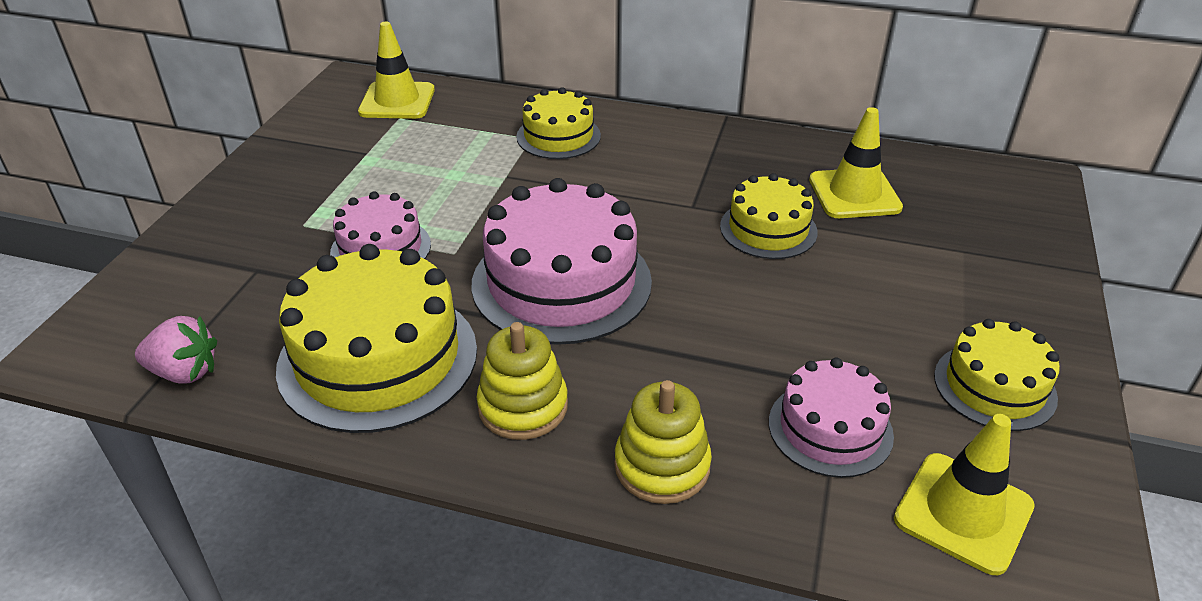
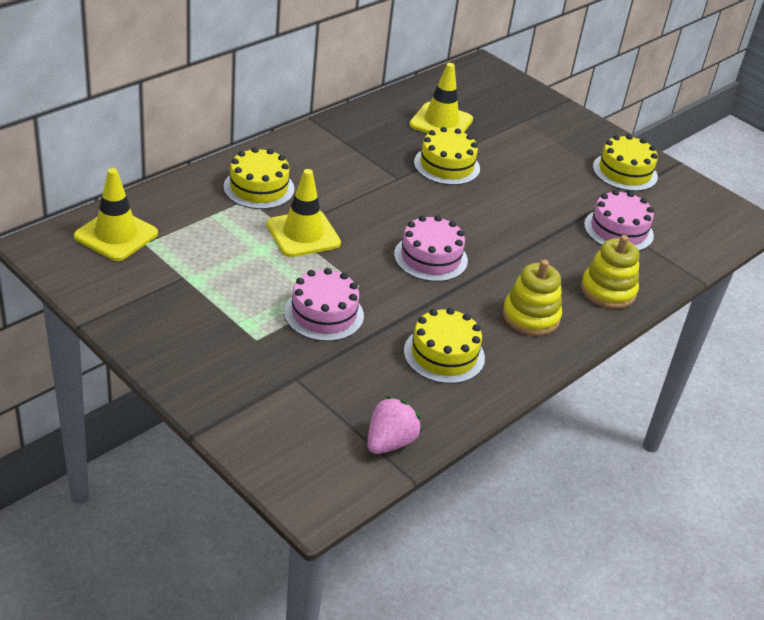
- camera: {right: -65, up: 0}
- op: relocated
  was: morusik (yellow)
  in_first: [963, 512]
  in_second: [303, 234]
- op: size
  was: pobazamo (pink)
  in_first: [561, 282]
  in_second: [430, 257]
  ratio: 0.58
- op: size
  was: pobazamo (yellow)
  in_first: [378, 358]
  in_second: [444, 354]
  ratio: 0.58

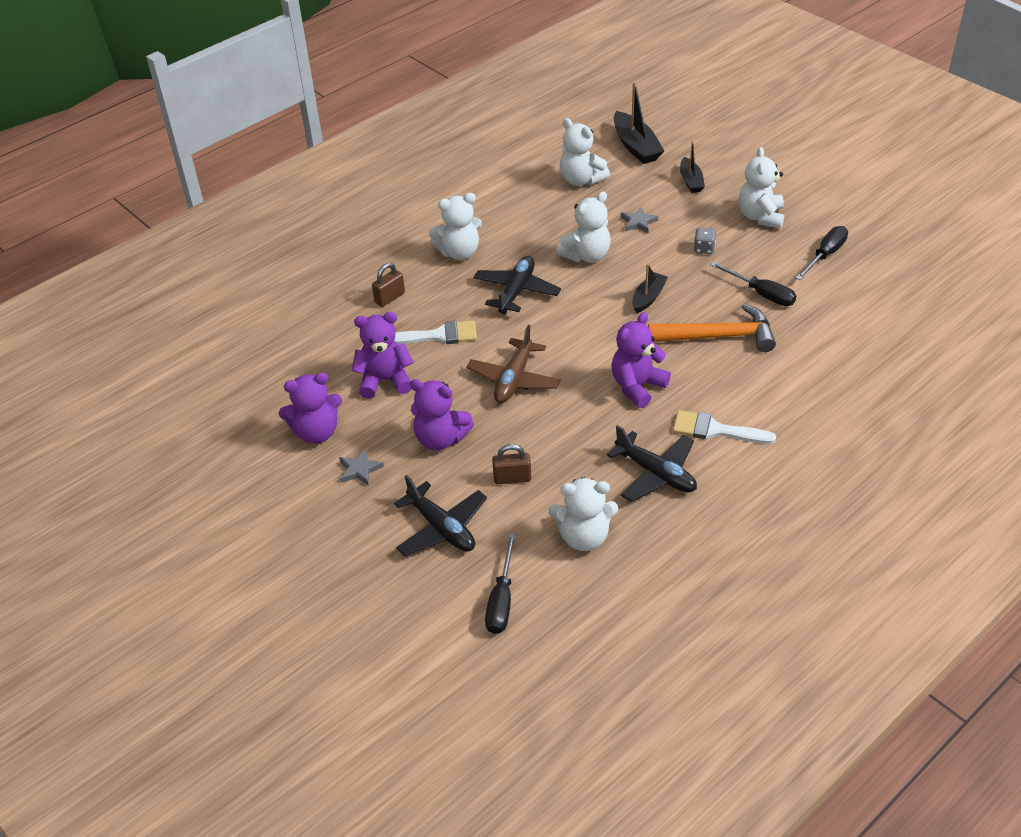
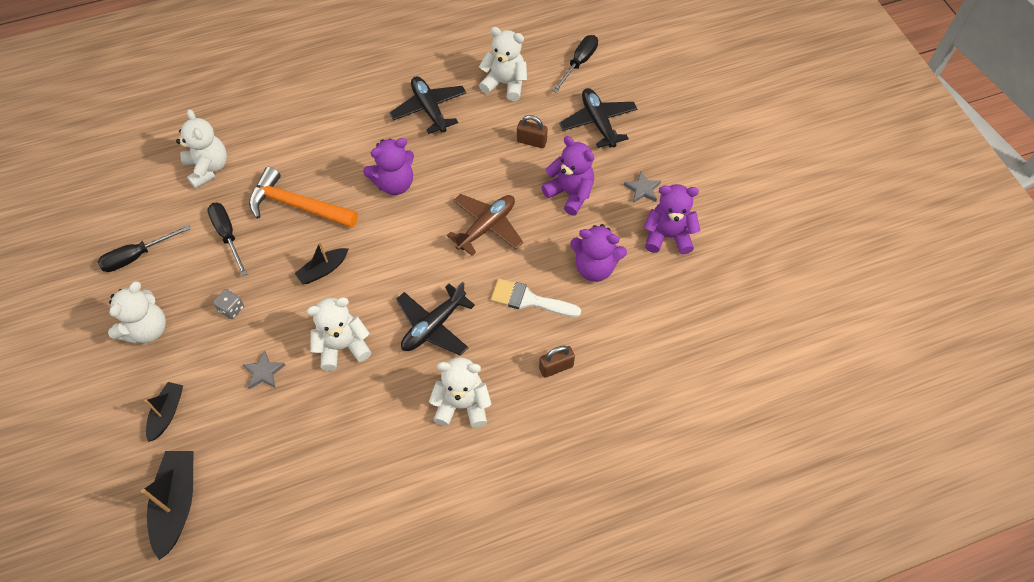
- camera: {right: -160, up: 15}
- op: relocated
  was: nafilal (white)
  in_first: [581, 180]
  in_second: [208, 168]
- op: missing
  was: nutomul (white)
  in_first: [715, 430]

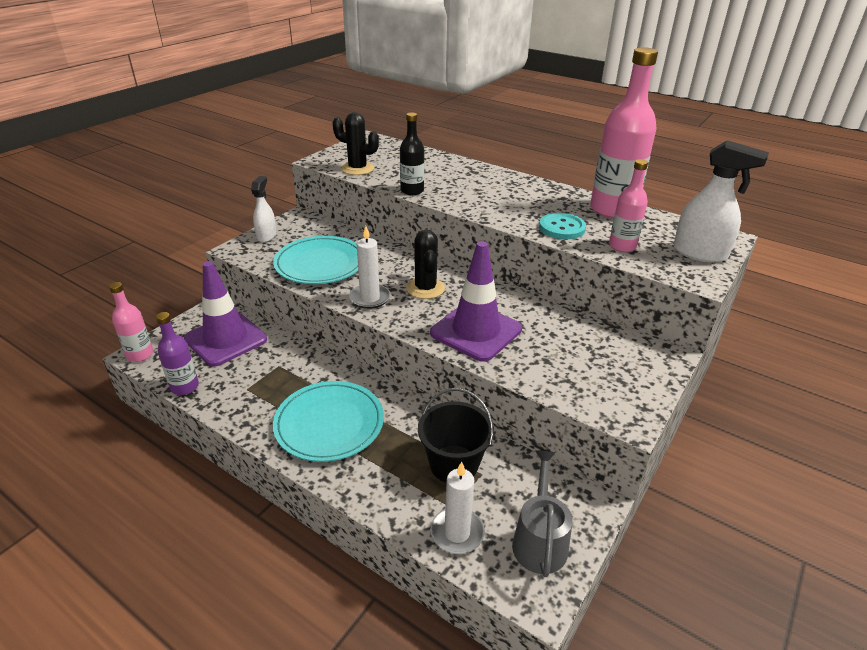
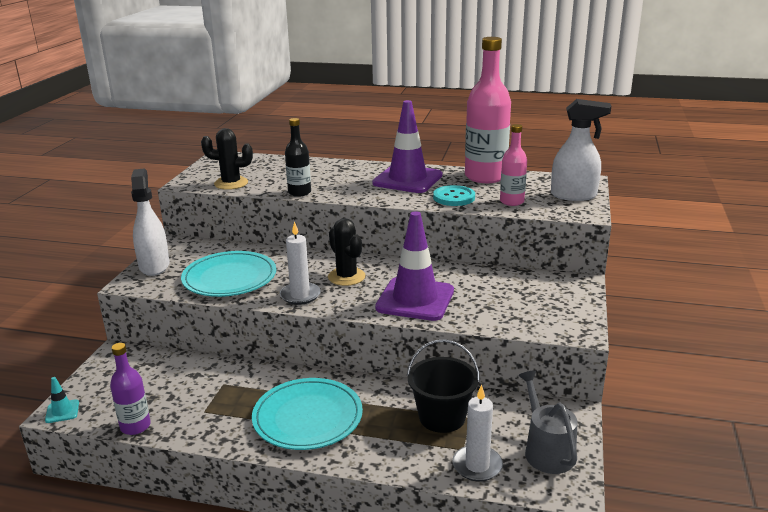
- camera: {right: -20, up: -10}
- op: exchanged
  was: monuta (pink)
  now: morusik (turquoise)
  in_first: [140, 354]
  in_second: [62, 411]
- op: size
  was: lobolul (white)
  in_first: [266, 236]
  in_second: [154, 266]
  ratio: 1.54
- op: relocated
  was: morusik (purple)
  in_first: [226, 339]
  in_second: [407, 179]

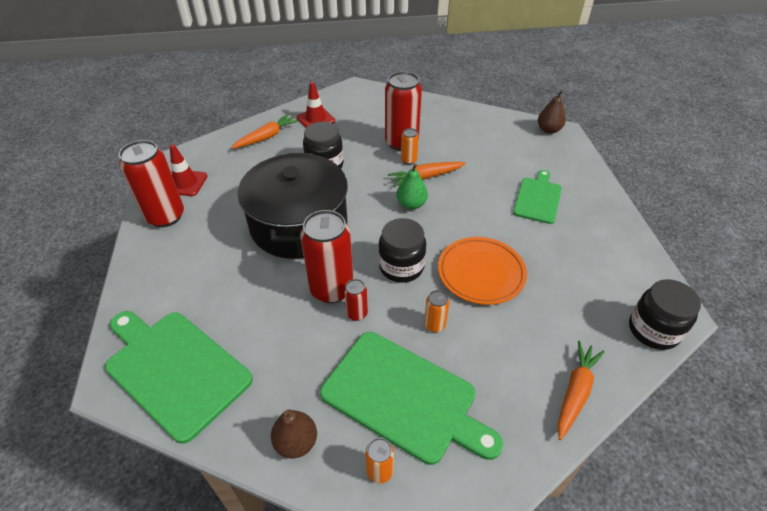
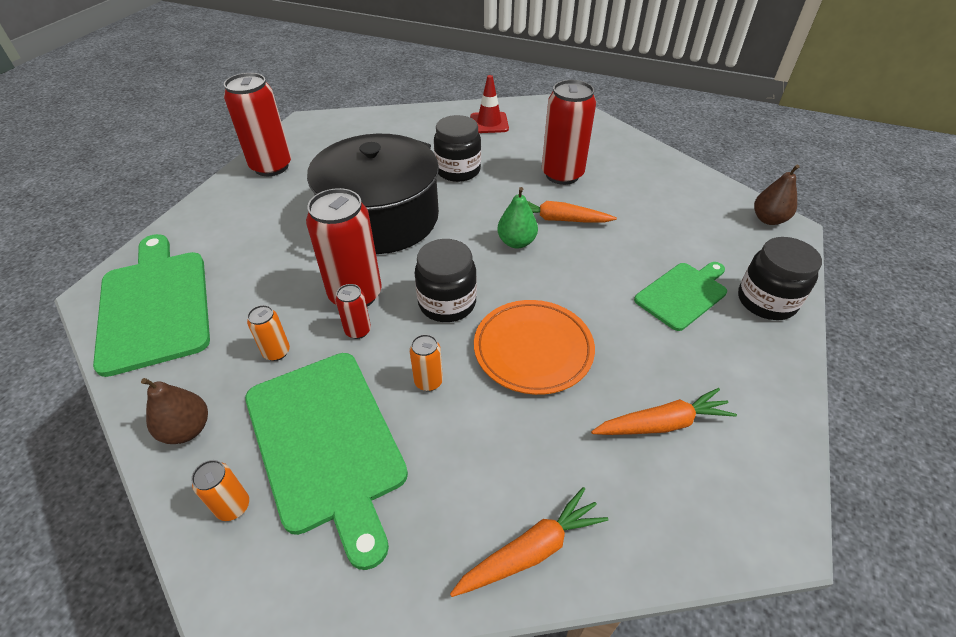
- camera: {right: 30, up: 0}
- op: relocated
  was: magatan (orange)
  in_first: [409, 160]
  in_second: [276, 352]
- op: relocated
  was: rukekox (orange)
  in_first: [266, 137]
  in_second: [662, 423]
- op: relocated
  was: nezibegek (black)
  in_first: [653, 330]
  in_second: [766, 301]
- op: missing
  was: morusik (red)
  in_first: [185, 183]

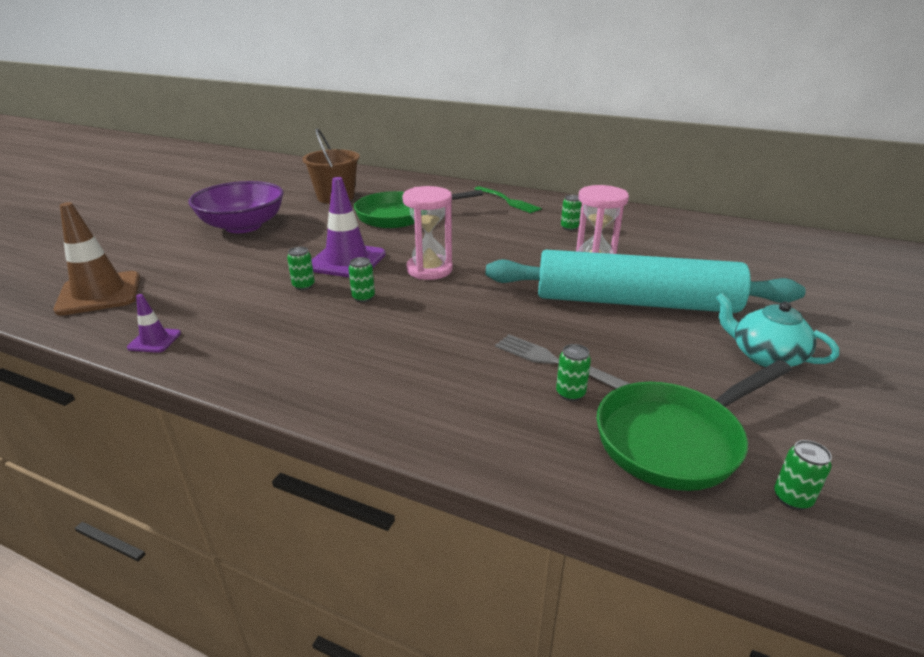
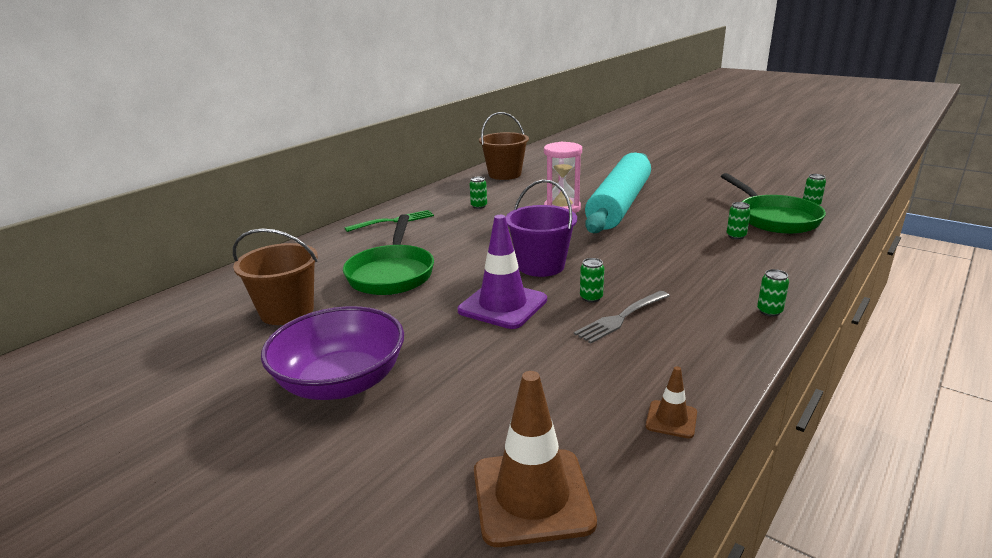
- camera: {right: -75, up: -5}
- op: appeared
  now: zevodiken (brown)
  in_second: [504, 174]
- op: exchanged
  was: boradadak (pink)
  now: zevodiken (purple)
  in_first: [429, 269]
  in_second: [541, 266]
- op: relocated
  was: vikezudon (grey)
  in_first: [556, 362]
  in_second: [621, 317]
- op: colour
  was: morusik (purple)
  now: morusik (brown)
  in_first: [154, 340]
  in_second: [671, 419]
- op: relocated
  was: magatan (green)
  in_first: [303, 286]
  in_second: [769, 311]
- op: missing
  was: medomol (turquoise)
  in_first: [765, 356]

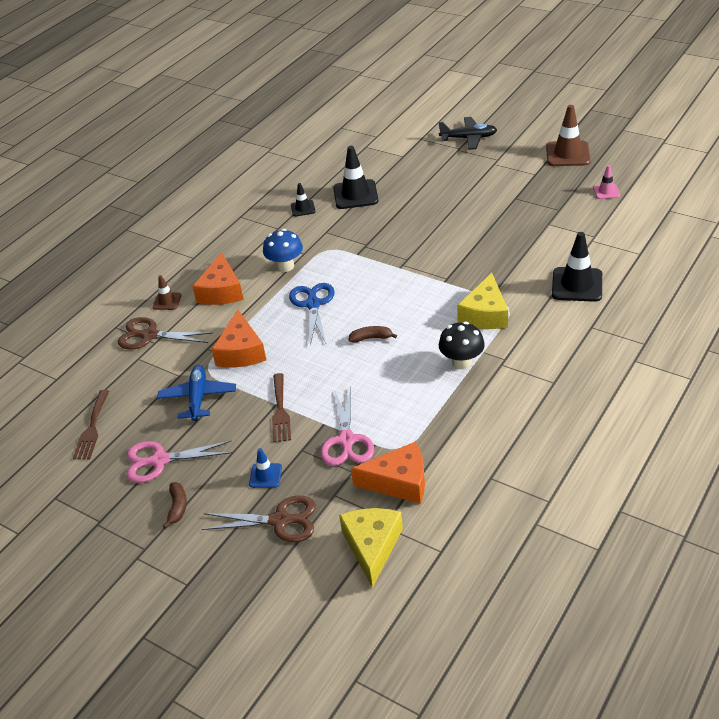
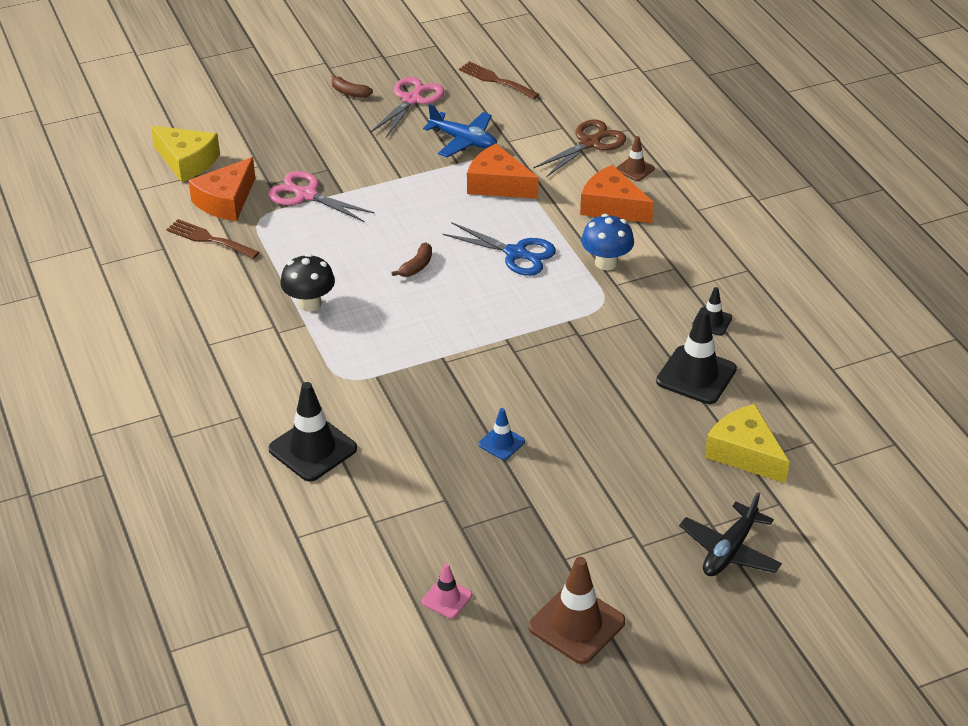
- camera: {right: 120, up: 0}
- op: relocated
  was: vikezudon (brown)
  in_first: [280, 411]
  in_second: [209, 239]
- op: relocated
  was: morusik (blue)
  in_first: [265, 476]
  in_second: [501, 443]
- op: relocated
  was: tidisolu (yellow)
  in_first: [485, 314]
  in_second: [744, 453]
- op: missing
  was: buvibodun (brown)
  in_first: [280, 520]

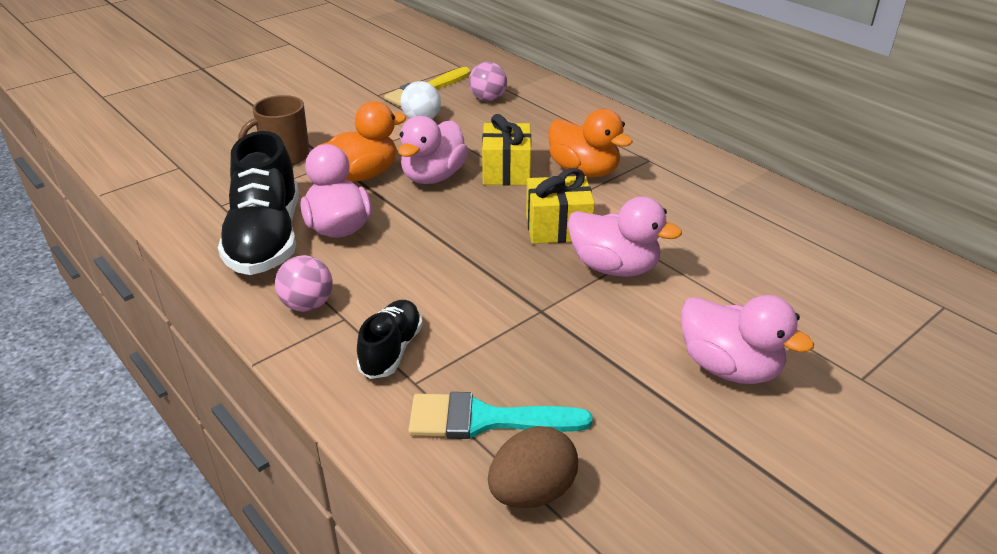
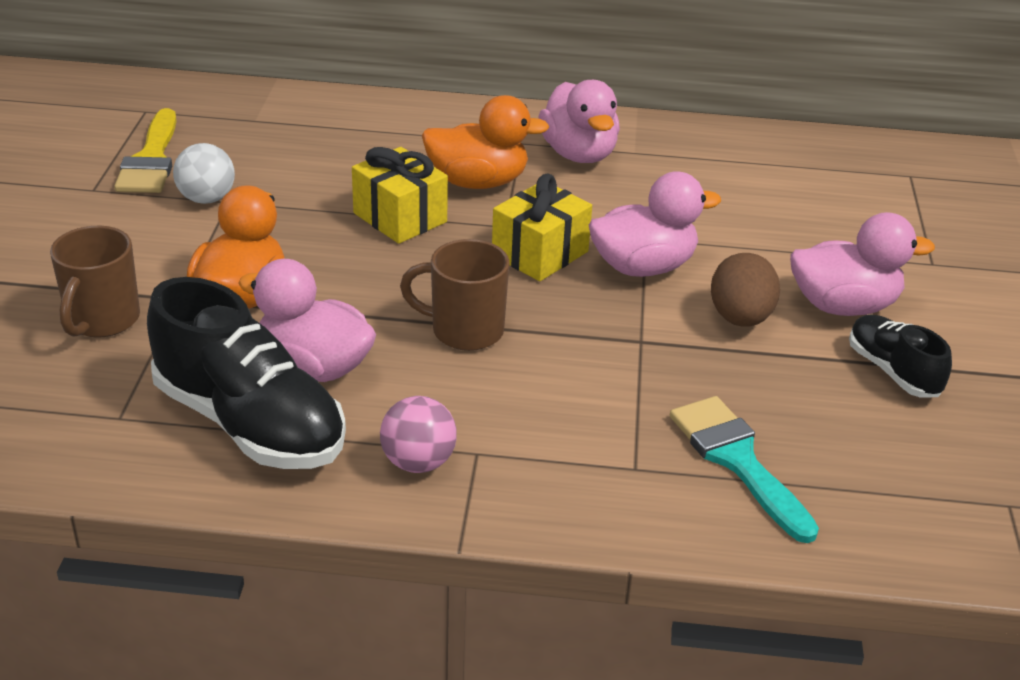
- camera: {right: -45, up: 0}
- op: appeared
  now: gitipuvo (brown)
  in_second: [464, 331]
- op: relocated
  was: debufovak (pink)
  in_first: [433, 177]
  in_second: [579, 154]
- op: spun
  was: nutomul (turquoise)
  in_first: [484, 420]
  in_second: [737, 460]
  clockwise: 105
- op: relocated
  was: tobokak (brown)
  in_first: [532, 492]
  in_second: [740, 318]
- op: relocated
  was: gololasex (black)
  in_first: [391, 350]
  in_second: [893, 371]
- op: missing
  was: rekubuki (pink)
  in_first: [488, 99]

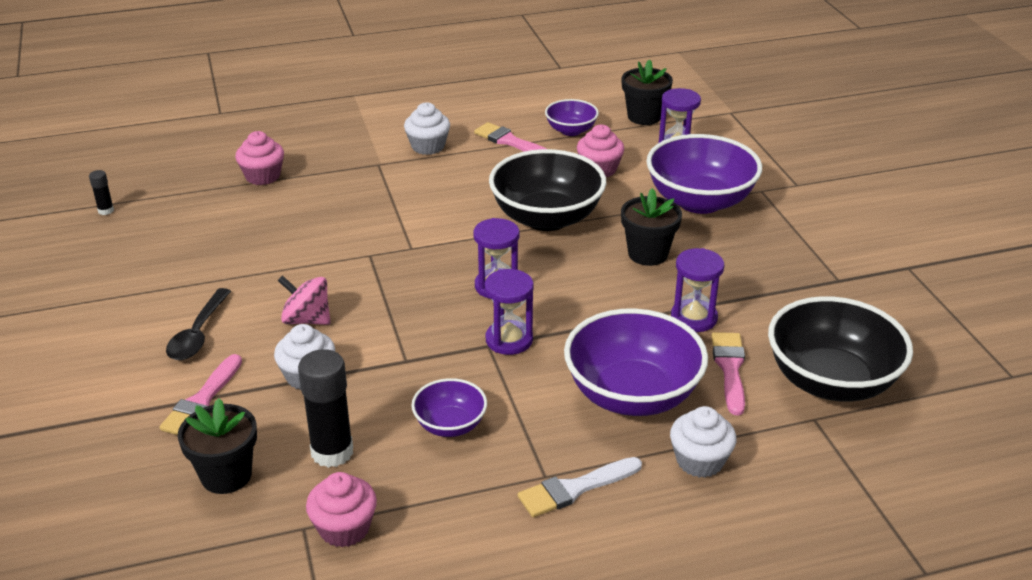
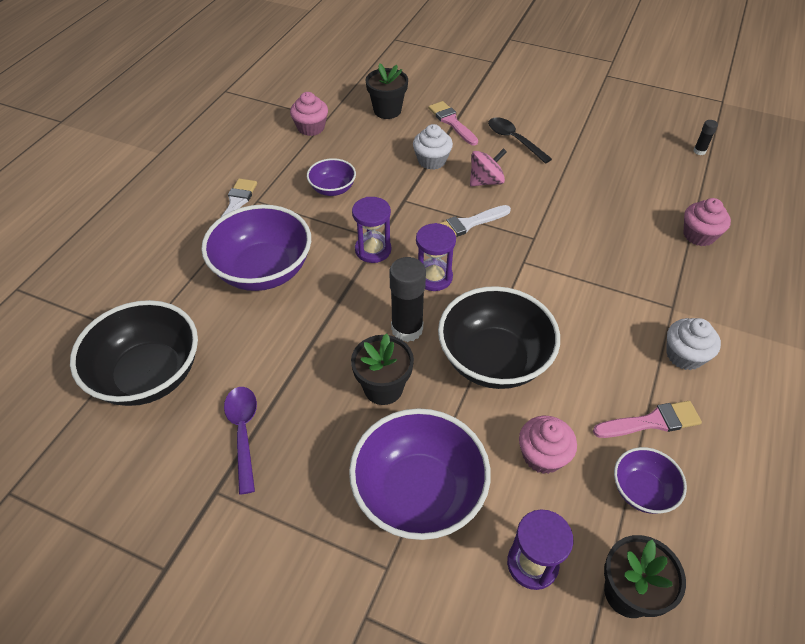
- camera: {right: 130, up: 15}
- op: appeared
  now: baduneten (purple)
  in_second: [243, 433]
- op: relocated
  was: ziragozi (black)
  in_first: [332, 452]
  in_second: [407, 329]
- op: appeared
  now: nutomul (white)
  in_second: [467, 224]
- op: missing
  was: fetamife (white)
  in_first: [699, 461]
- op: missing
  was: boradadak (purple)
  in_first: [693, 318]
- op: missing
  was: nutomul (pink)
  in_first: [730, 368]

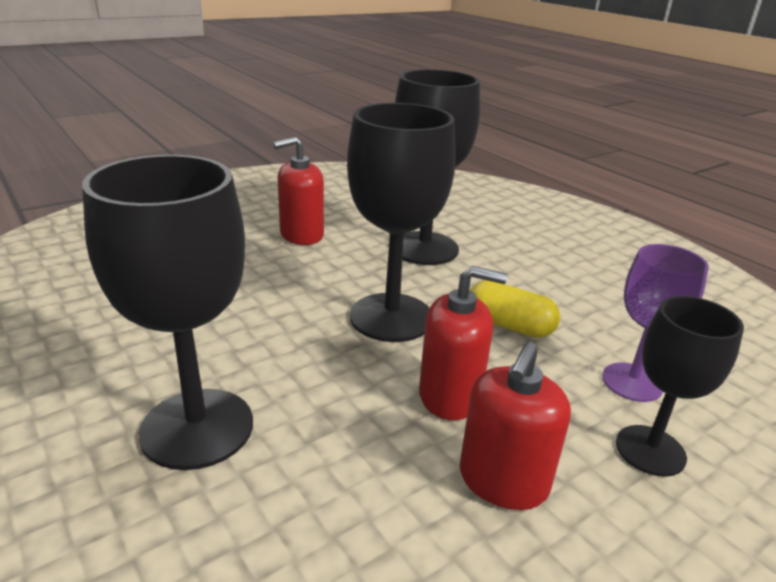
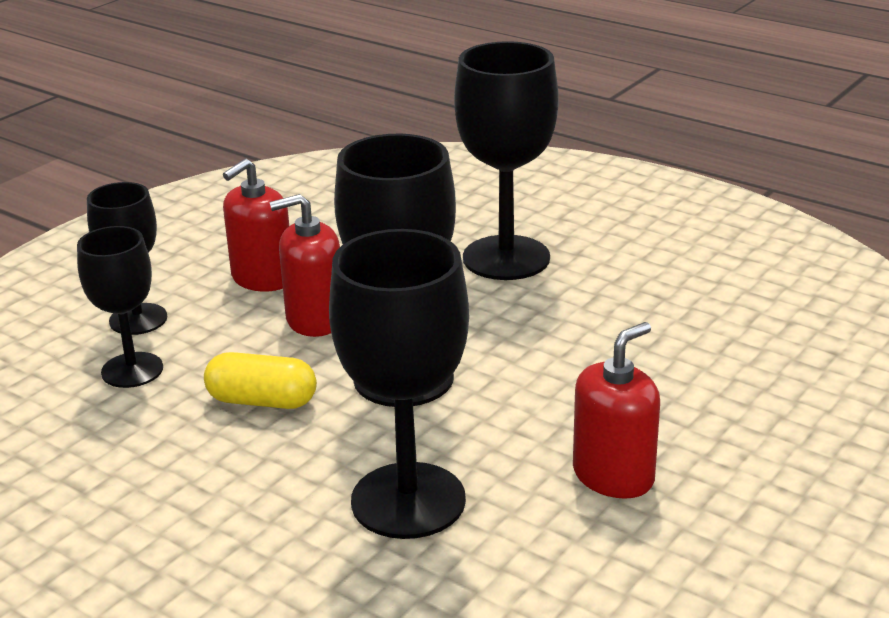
- camera: {right: 165, up: 0}
- op: colour
  was: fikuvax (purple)
  now: fikuvax (black)
  in_first: [632, 382]
  in_second: [132, 370]
- op: spun
  was: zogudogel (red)
  in_first: [503, 481]
  in_second: [262, 278]
  clockwise: -150

